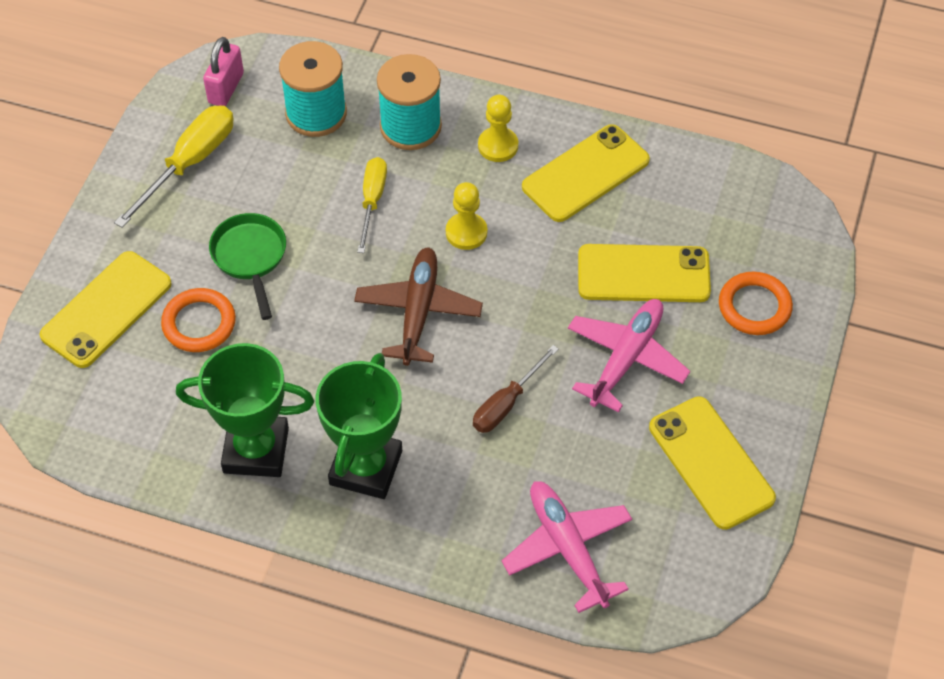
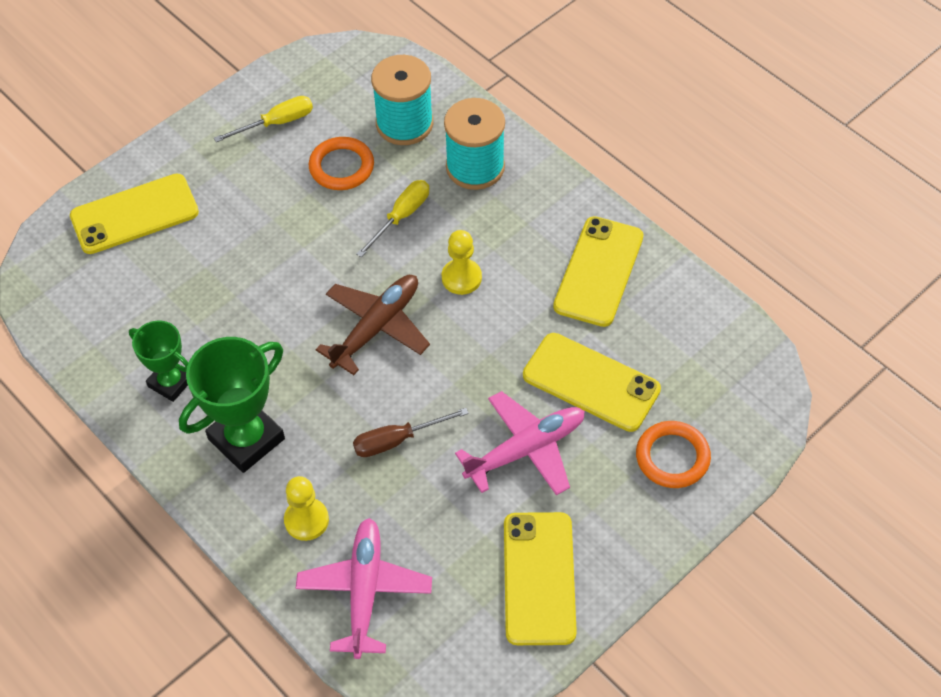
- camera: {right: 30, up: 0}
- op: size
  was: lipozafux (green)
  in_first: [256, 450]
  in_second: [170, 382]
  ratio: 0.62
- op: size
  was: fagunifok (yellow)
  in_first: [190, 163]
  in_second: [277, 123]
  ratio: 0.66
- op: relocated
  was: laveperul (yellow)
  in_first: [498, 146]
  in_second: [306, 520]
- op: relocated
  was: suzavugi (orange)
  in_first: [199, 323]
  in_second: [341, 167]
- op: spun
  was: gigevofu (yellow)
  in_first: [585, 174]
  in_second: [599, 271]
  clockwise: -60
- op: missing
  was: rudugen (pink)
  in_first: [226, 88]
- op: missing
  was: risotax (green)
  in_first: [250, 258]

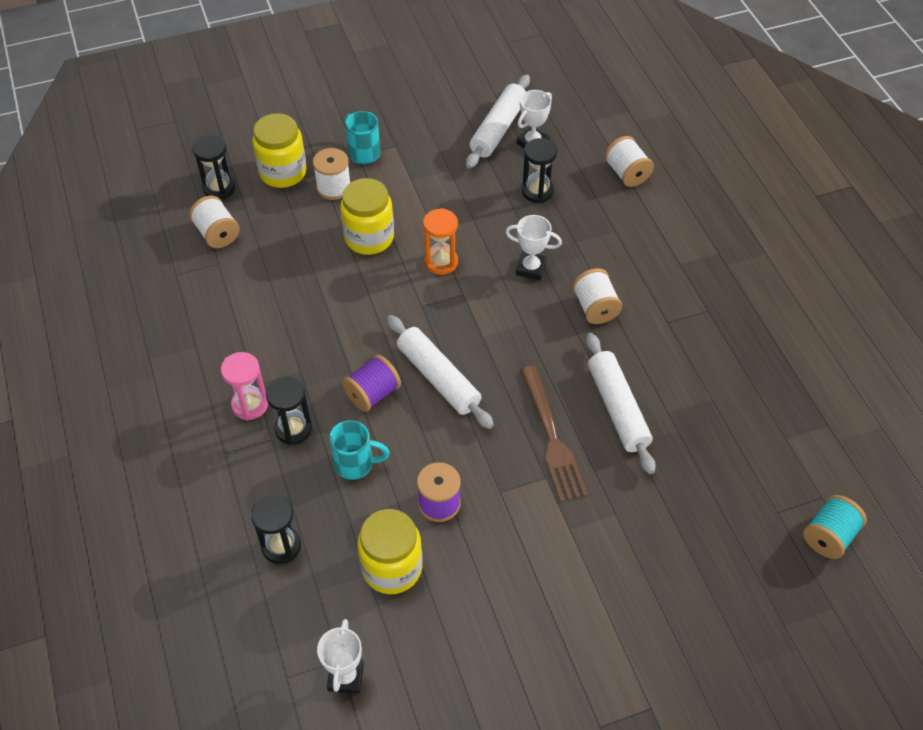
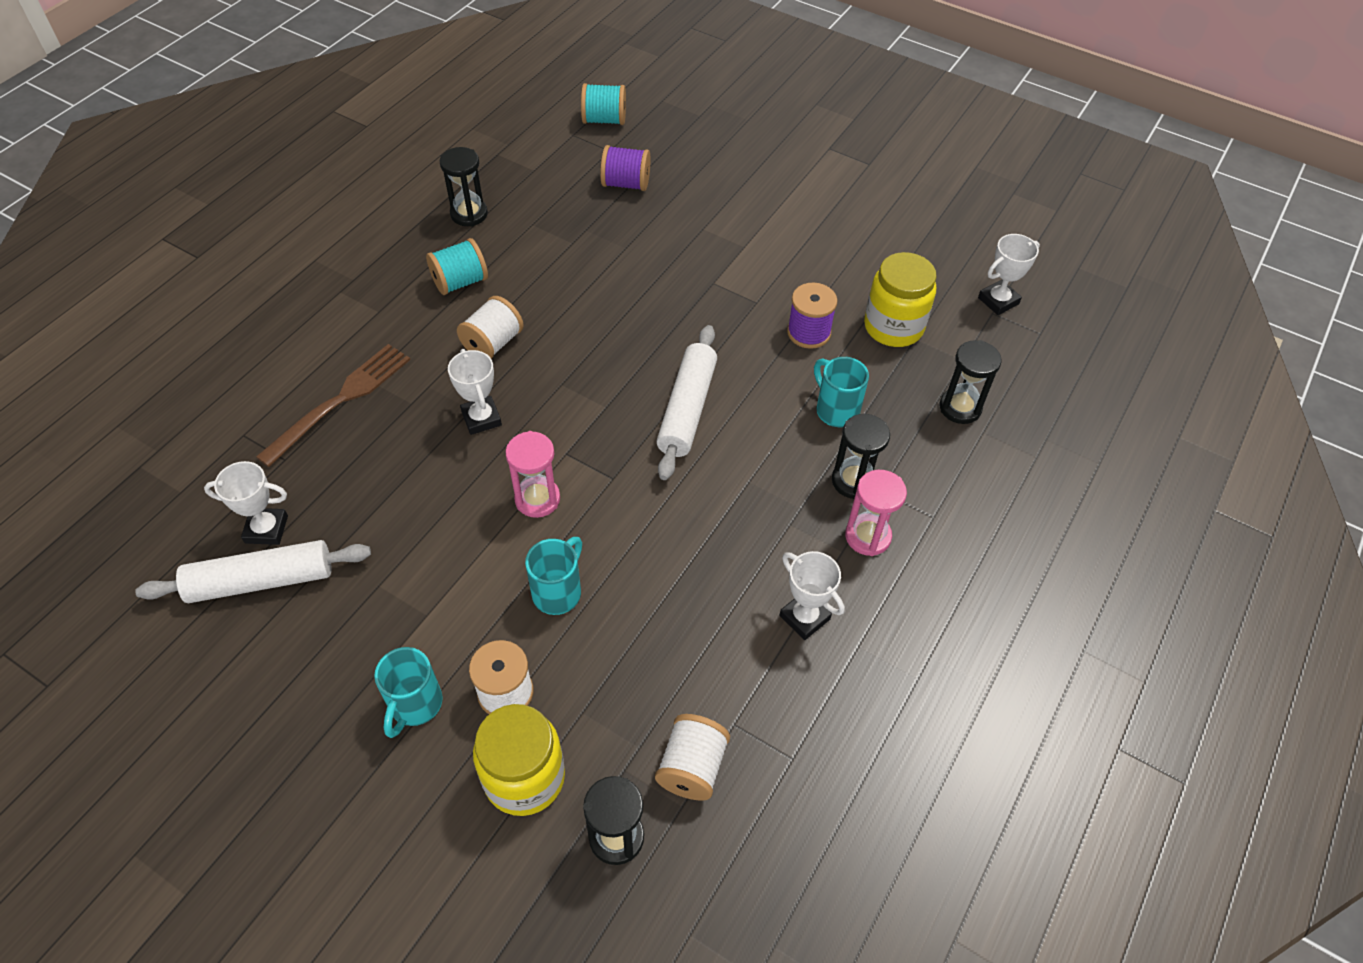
- camera: {right: -130, up: 0}
- op: relocated
  was: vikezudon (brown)
  in_first: [552, 438]
  in_second: [341, 400]
- op: appeared
  now: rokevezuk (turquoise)
  in_second: [460, 282]
- op: relocated
  was: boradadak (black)
  in_first: [537, 191]
  in_second: [469, 214]
- op: colour
  was: boradadak (orange)
  now: boradadak (pink)
  in_first: [441, 262]
  in_second: [537, 499]
- op: exchanged
  was: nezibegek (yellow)
  now: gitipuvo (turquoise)
  in_first: [369, 237]
  in_second: [558, 592]
- op: relocated
  was: rokevezuk (purple)
  in_first: [372, 394]
  in_second: [626, 184]
- op: appeared
  now: lipozafux (white)
  in_second: [804, 617]
- op: missing
  was: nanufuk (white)
  in_first: [617, 408]
- op: missing
  was: rokevezuk (white)
  in_first: [626, 173]

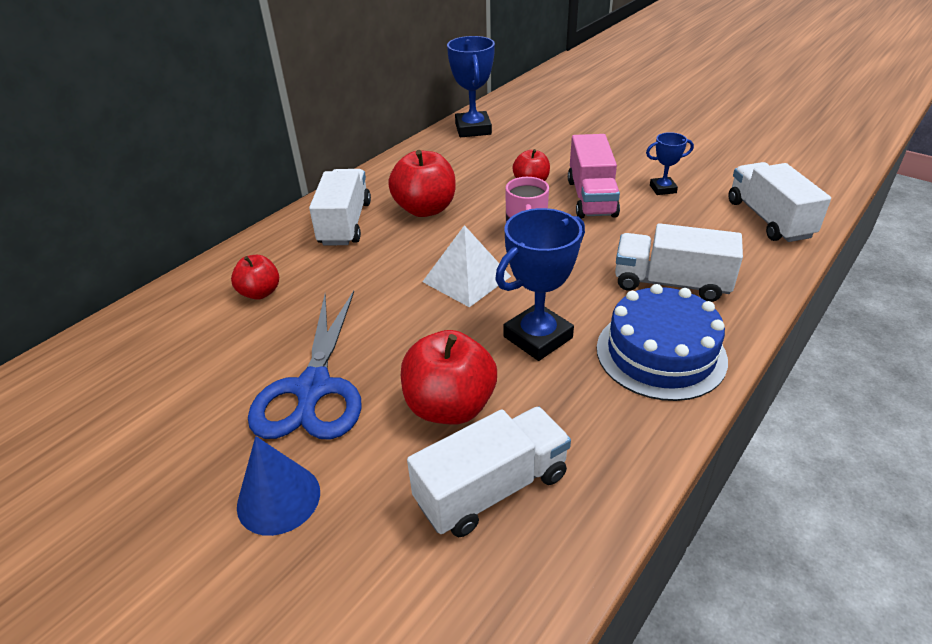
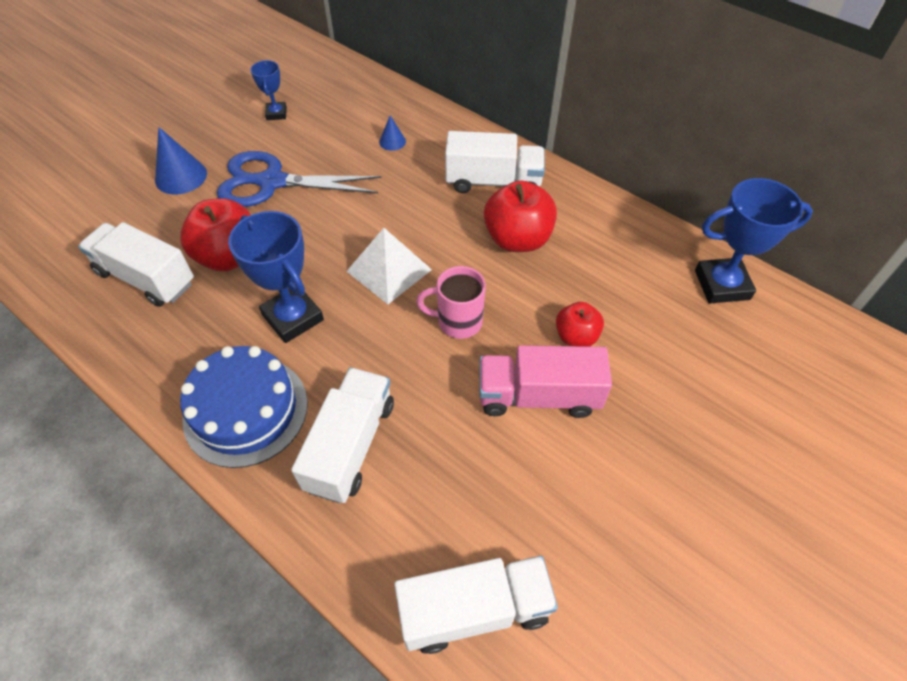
- camera: {right: 90, up: 15}
- op: spun
  was: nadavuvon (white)
  in_first: [492, 488]
  in_second: [146, 278]
  clockwise: 150
- op: relocated
  was: lipozafux (blue)
  in_first: [662, 189]
  in_second: [276, 113]
- op: exchanged
  was: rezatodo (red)
  now: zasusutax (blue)
  in_first: [260, 293]
  in_second: [392, 141]

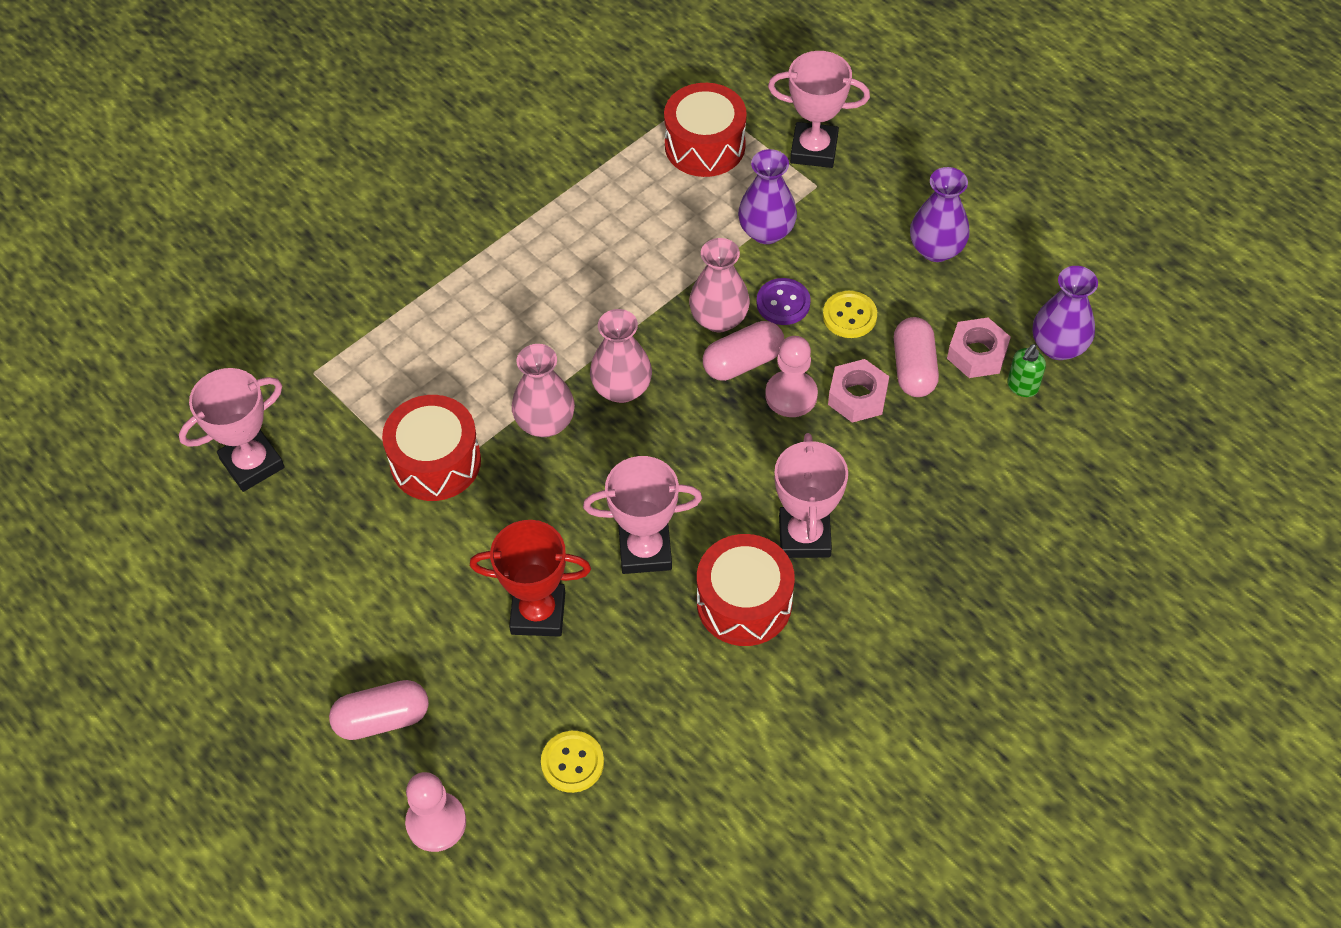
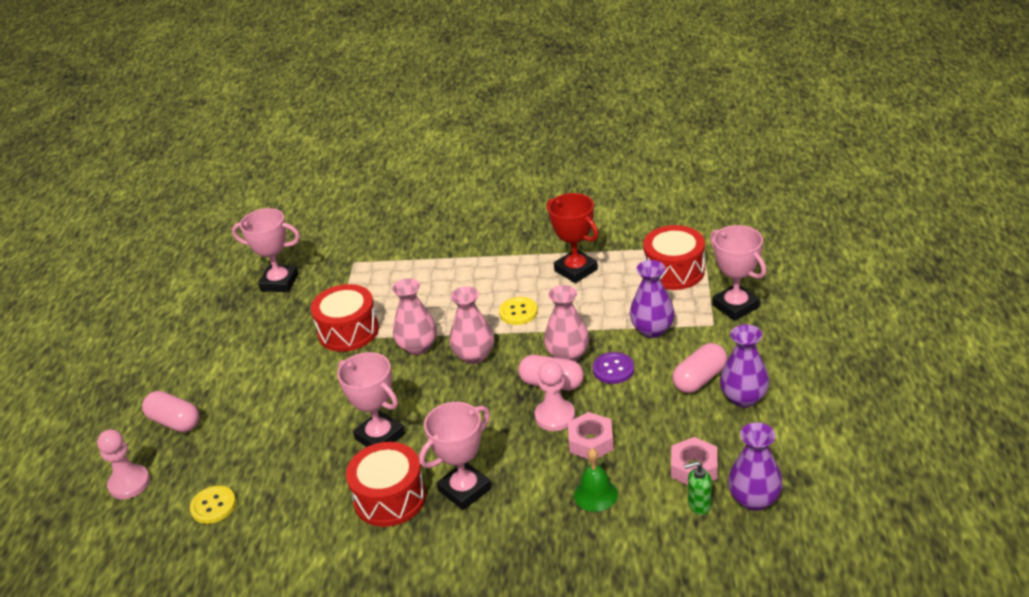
- camera: {right: 50, up: -20}
- op: relocated
  was: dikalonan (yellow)
  in_first: [849, 316]
  in_second: [518, 312]
- op: relocated
  was: lipozafux (red)
  in_first: [538, 613]
  in_second: [576, 270]
- op: appeared
  now: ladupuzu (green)
  in_second: [595, 494]
- op: relocated
  was: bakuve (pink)
  in_first: [913, 368]
  in_second: [699, 379]

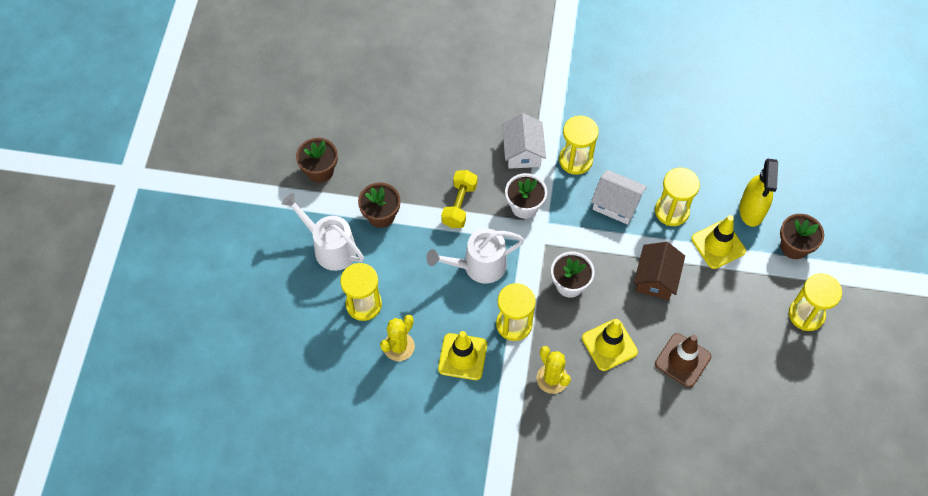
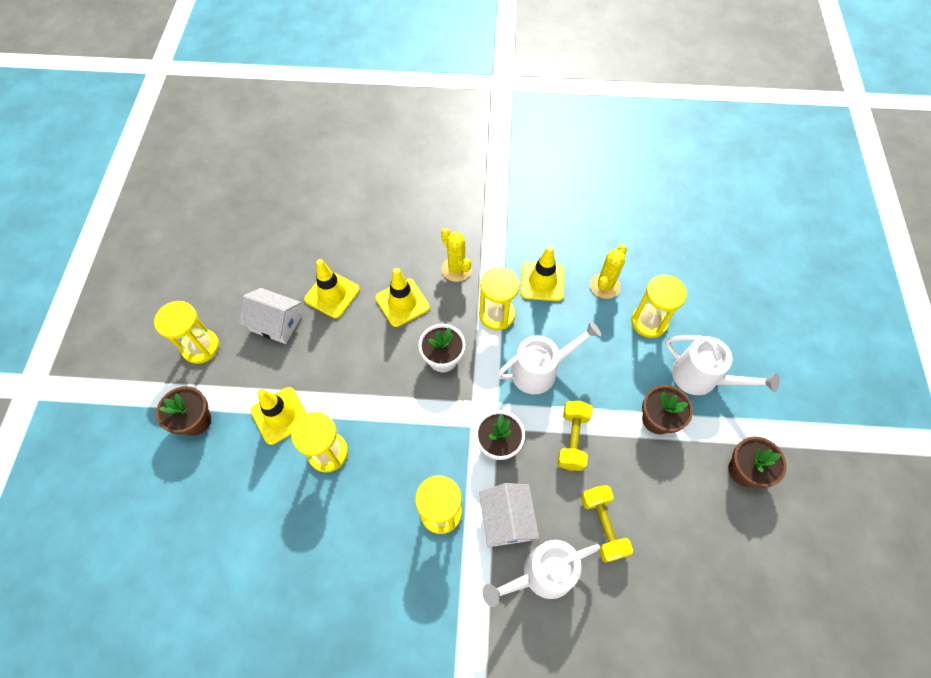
- camera: {right: 175, up: 0}
- op: relocated
  was: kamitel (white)
  in_first: [616, 204]
  in_second: [276, 323]
- op: colour
  was: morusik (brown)
  now: morusik (yellow)
  in_first: [682, 360]
  in_second: [332, 294]
- op: appeared
  now: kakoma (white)
  in_second: [541, 574]
- op: appeared
  now: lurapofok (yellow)
  in_second: [603, 525]
- op: missing
  was: kamitel (brown)
  in_first: [656, 278]
- op: missing
  was: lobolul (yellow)
  in_first: [751, 210]

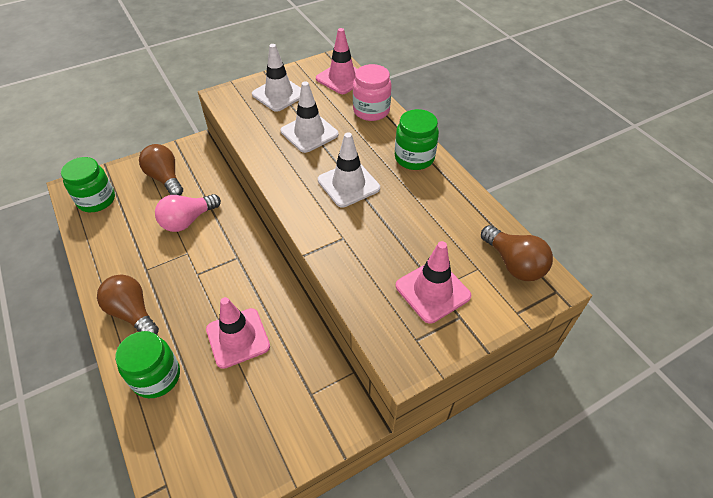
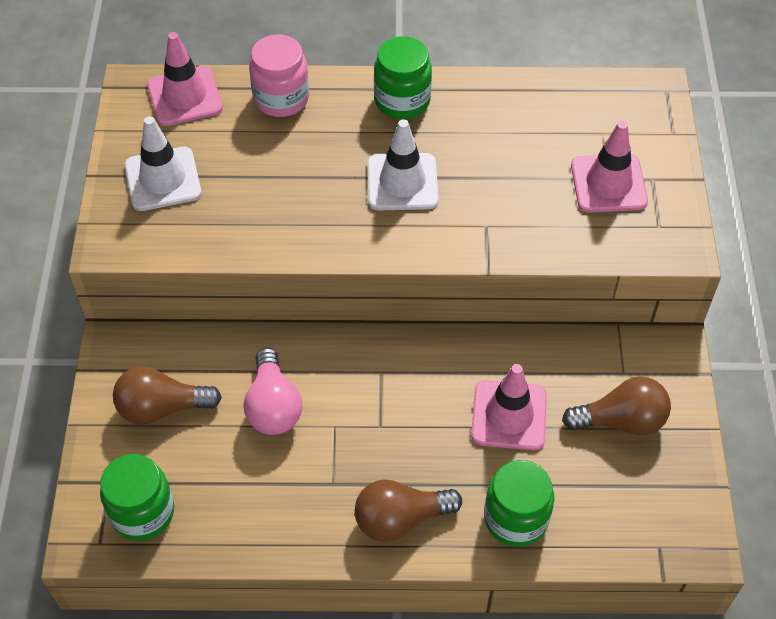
- camera: {right: -60, up: 5}
- op: relocated
  was: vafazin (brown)
  in_first: [513, 264]
  in_second: [621, 420]
- op: missing
  was: morusik (white)
  in_first: [309, 133]

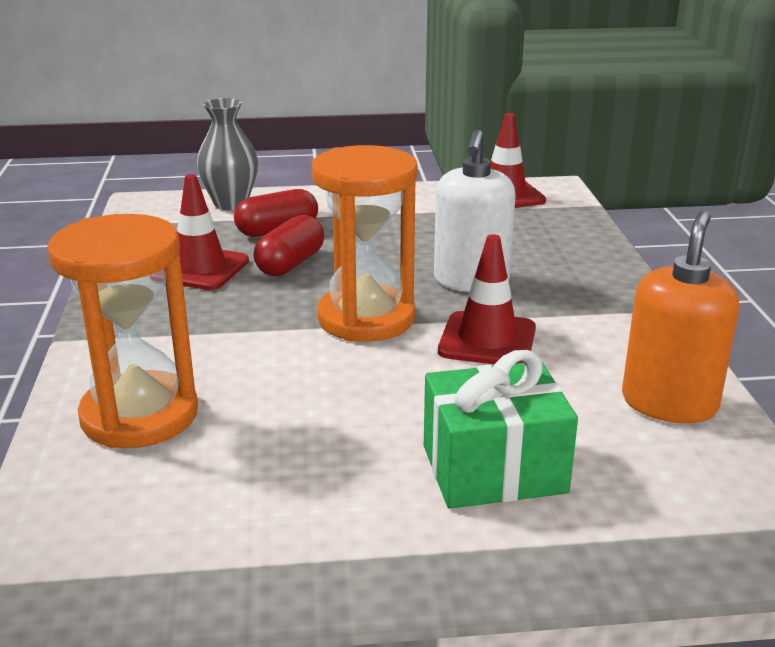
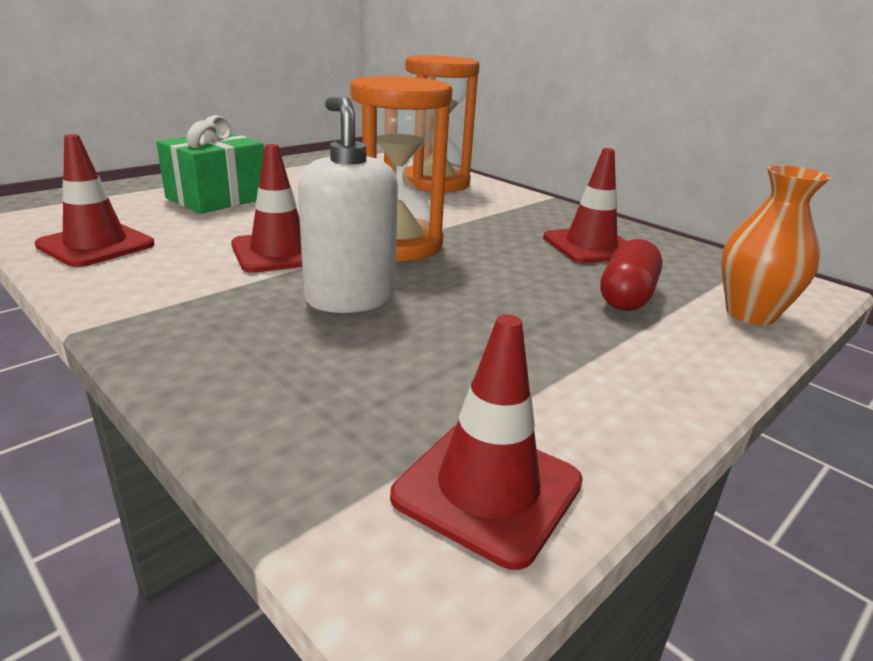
- camera: {right: 140, up: 0}
- op: exchanged
  was: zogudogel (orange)
  now: morusik (red)
  in_first: [669, 403]
  in_second: [96, 245]
- op: colour
  was: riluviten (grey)
  now: riluviten (orange)
  in_first: [230, 204]
  in_second: [750, 314]
- op: missing
  was: bakuve (red)
  in_first: [290, 264]

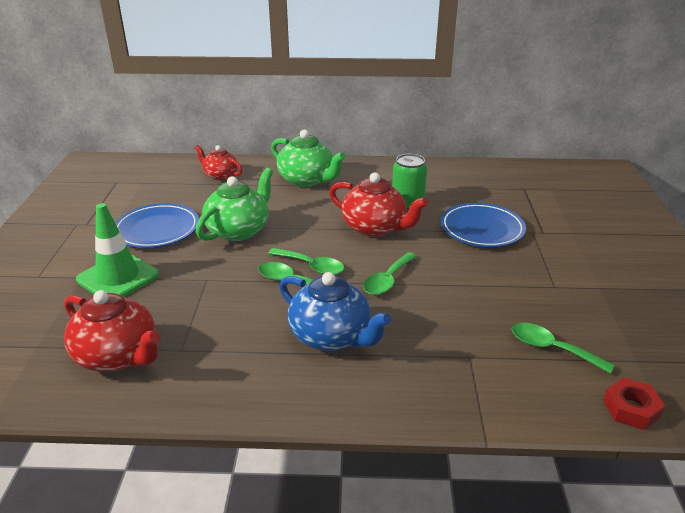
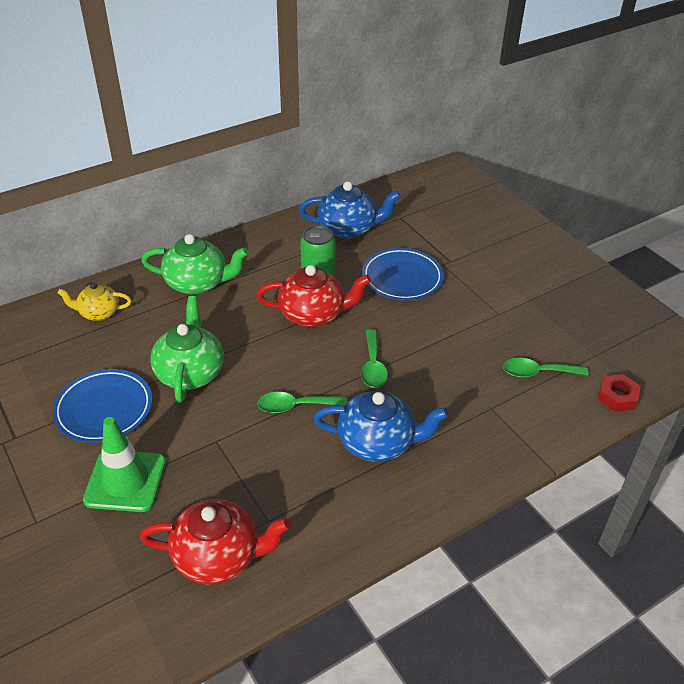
- camera: {right: -35, up: 10}
- op: colour
  was: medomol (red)
  now: medomol (yellow)
  in_first: [220, 175]
  in_second: [99, 313]
- op: appeared
  now: medomol (blue)
  in_second: [348, 229]
- op: missing
  was: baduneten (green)
  in_first: [311, 266]

